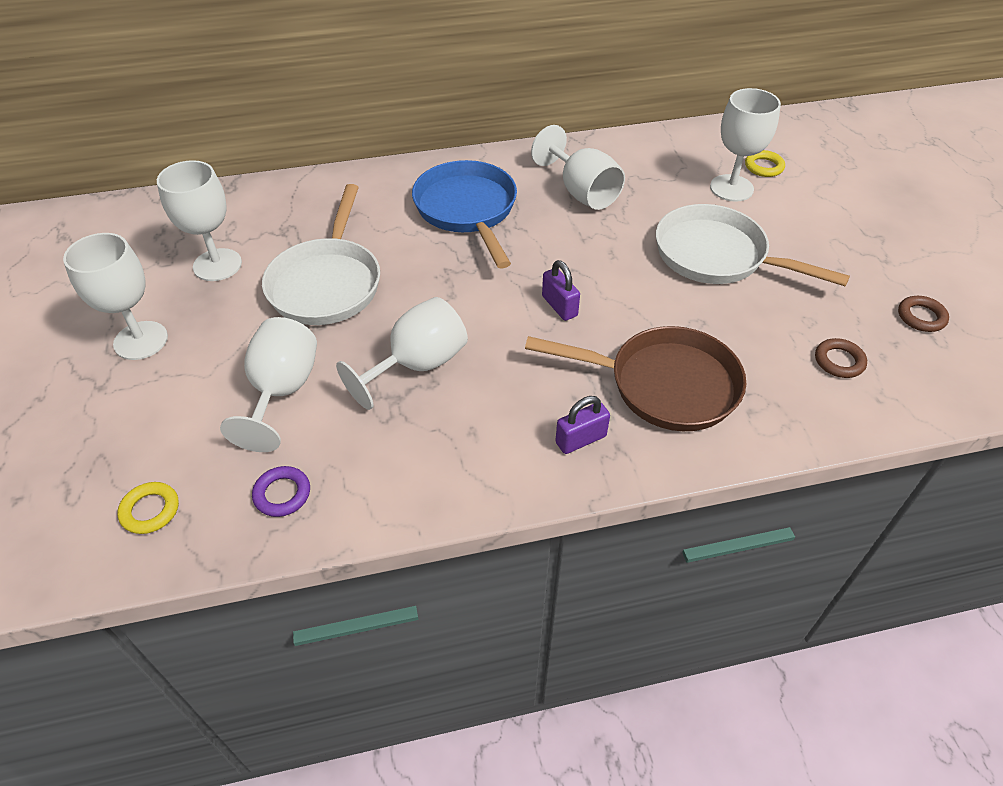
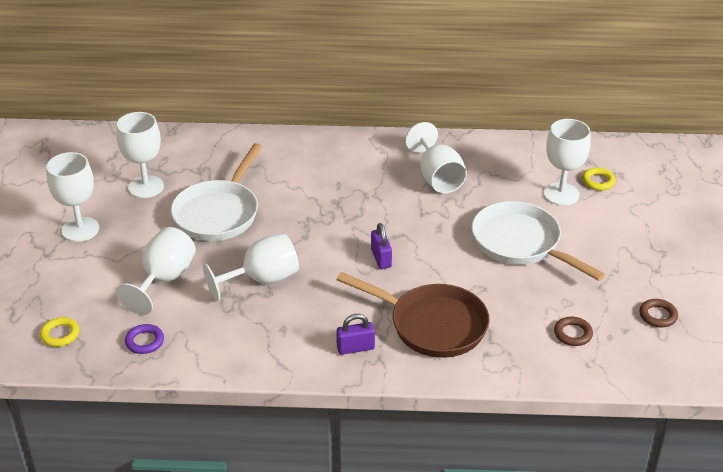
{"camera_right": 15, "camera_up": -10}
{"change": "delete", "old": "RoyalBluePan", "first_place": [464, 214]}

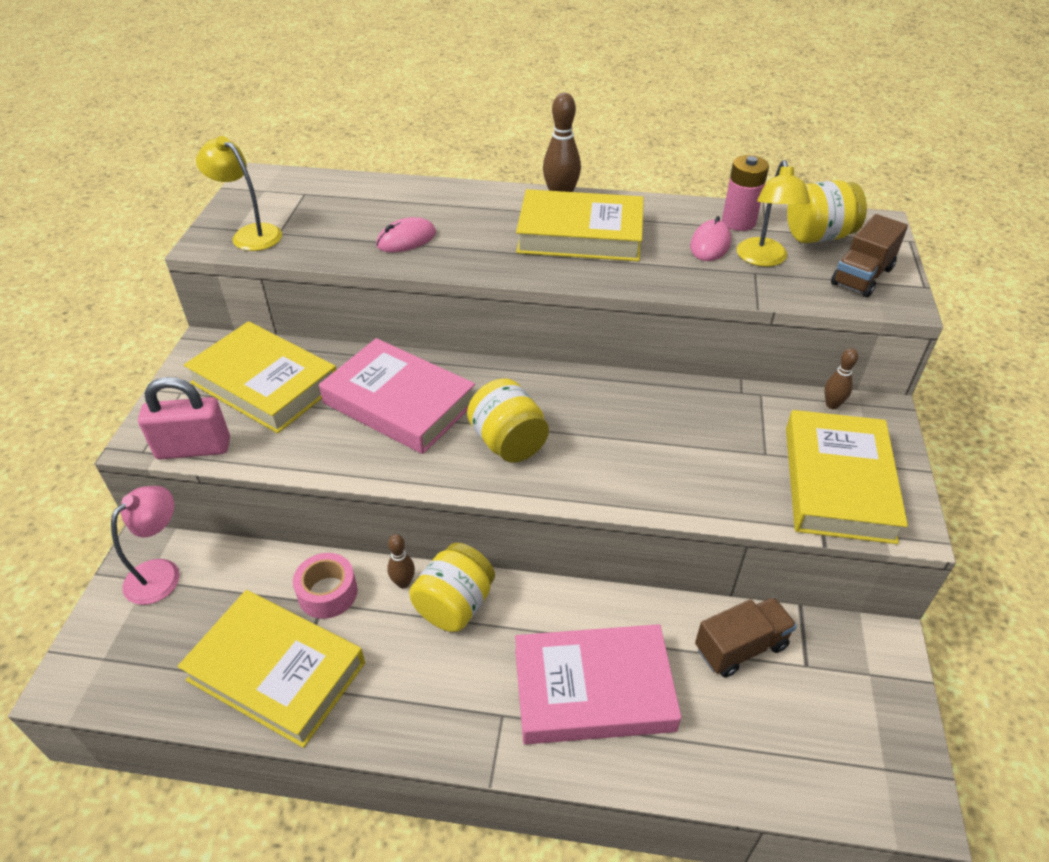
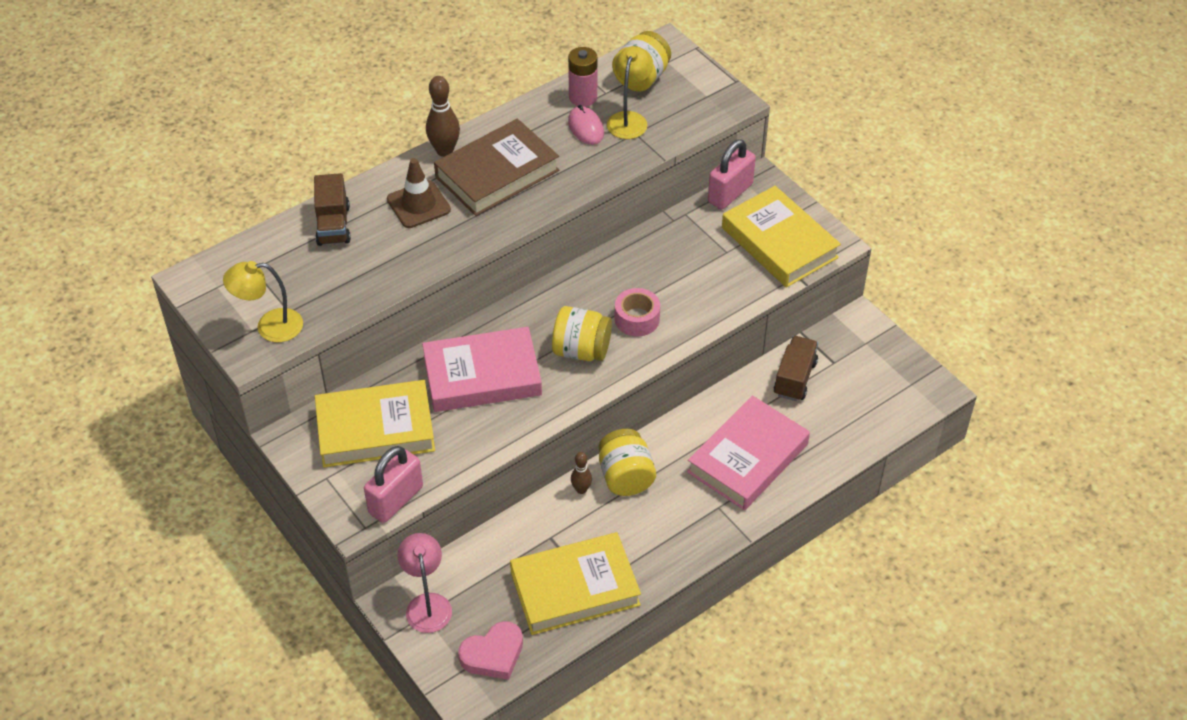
{"camera_right": -45, "camera_up": 5}
{"change": "move", "old": "BrownTruck", "first_place": [869, 255], "second_place": [332, 209]}
{"change": "insert", "new": "BrownRoadCone", "second_place": [419, 193]}
{"change": "recolor", "old": "YellowHardback", "new": "BrownHardback", "first_place": [580, 225], "second_place": [496, 167]}
{"change": "insert", "new": "PinkHeartShape", "second_place": [490, 650]}
{"change": "rotate", "old": "YellowLamp", "first_place": [773, 213], "second_place": [630, 92], "degrees": -120}
{"change": "move", "old": "PinkTape", "first_place": [325, 586], "second_place": [637, 312]}
{"change": "replace", "old": "BrownTenpin", "new": "PinkPadlock", "first_place": [841, 378], "second_place": [732, 174]}
{"change": "delete", "old": "PinkComputerMouse", "first_place": [406, 234]}

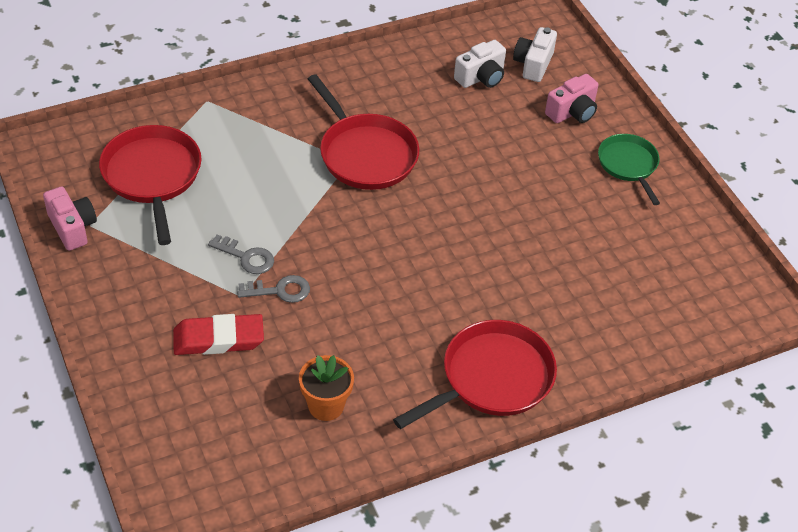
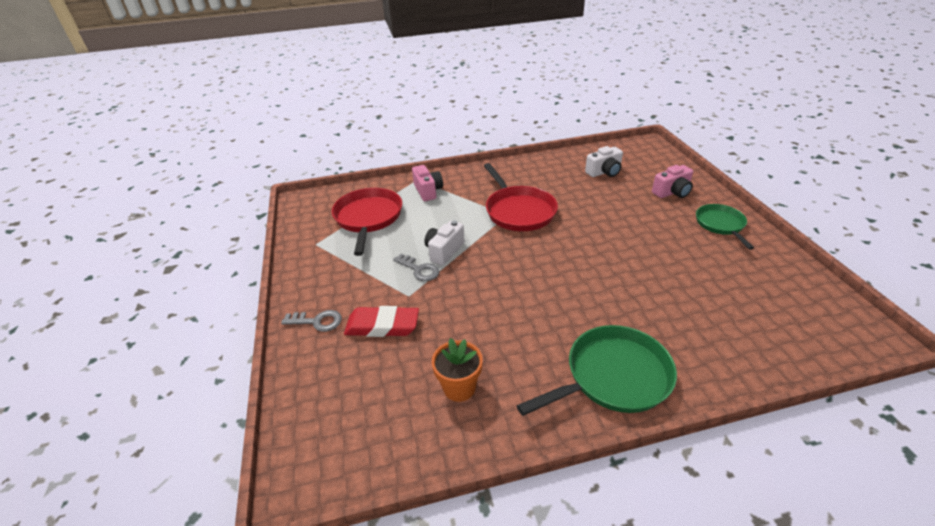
{"camera_right": 15, "camera_up": -10}
{"change": "move", "old": "GrayLatchkey", "first_place": [273, 289], "second_place": [311, 321]}
{"change": "move", "old": "PinkCompactCamera", "first_place": [70, 218], "second_place": [427, 183]}
{"change": "move", "old": "SnowWhiteCompactCamera", "first_place": [535, 54], "second_place": [444, 243]}
{"change": "recolor", "old": "CrimsonPan", "new": "EmeraldPan", "first_place": [475, 374], "second_place": [597, 370]}

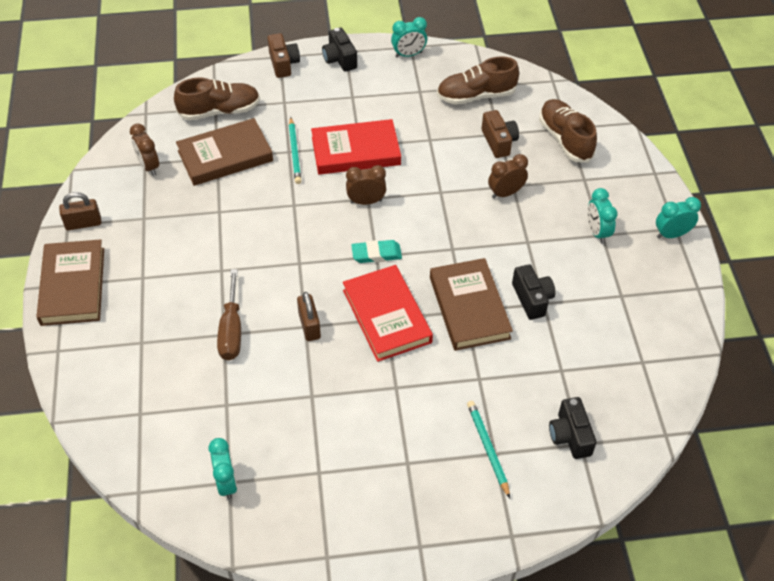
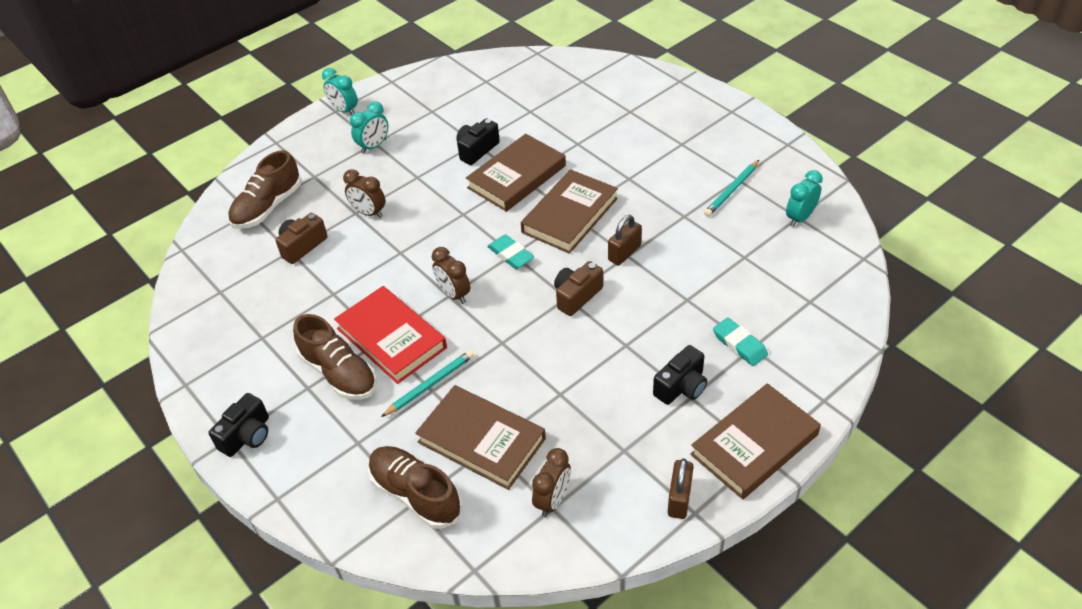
{"camera_right": -120, "camera_up": -5}
{"change": "move", "old": "BrownLaceUpShoe", "first_place": [478, 80], "second_place": [335, 357]}
{"change": "recolor", "old": "CrimsonHardback", "new": "BrownHardback", "first_place": [388, 313], "second_place": [569, 211]}
{"change": "move", "old": "BrownCompactCamera", "first_place": [284, 55], "second_place": [578, 288]}
{"change": "move", "old": "BlackCompactCamera", "first_place": [573, 428], "second_place": [680, 375]}
{"change": "rotate", "old": "BrownPadlock", "first_place": [80, 211], "second_place": [680, 489], "degrees": 60}
{"change": "move", "old": "TealLeadPencil", "first_place": [488, 449], "second_place": [731, 188]}
{"change": "insert", "new": "TealGumEraser", "second_place": [740, 341]}
{"change": "delete", "old": "BrownFlatScrewdriver", "first_place": [229, 314]}
{"change": "delete", "old": "TealClock", "first_place": [409, 37]}

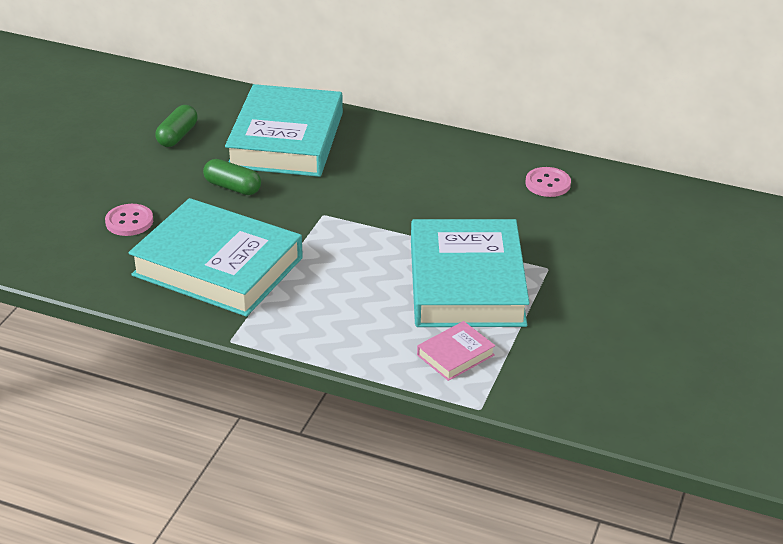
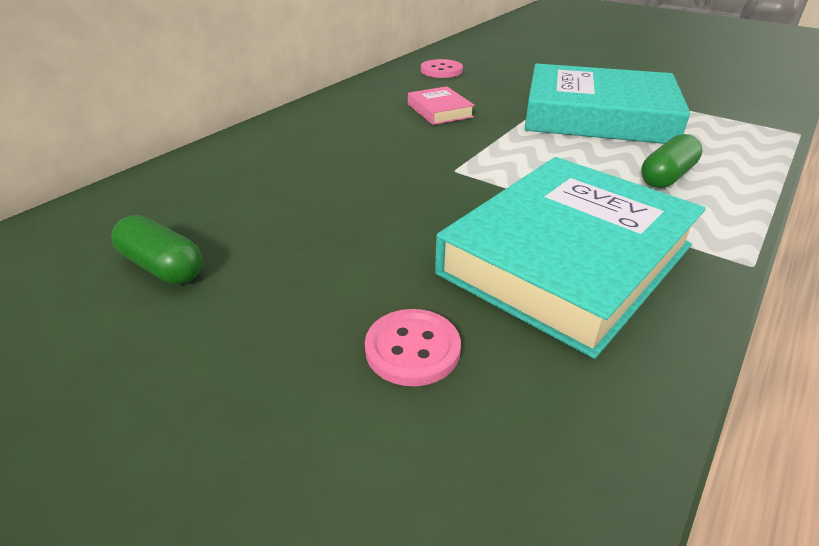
{"camera_right": -75, "camera_up": 0}
{"change": "move", "old": "PinkHardback", "first_place": [456, 351], "second_place": [441, 105]}
{"change": "move", "old": "EmeraldPillShape", "first_place": [232, 177], "second_place": [672, 161]}
{"change": "delete", "old": "TealHardback", "first_place": [284, 130]}

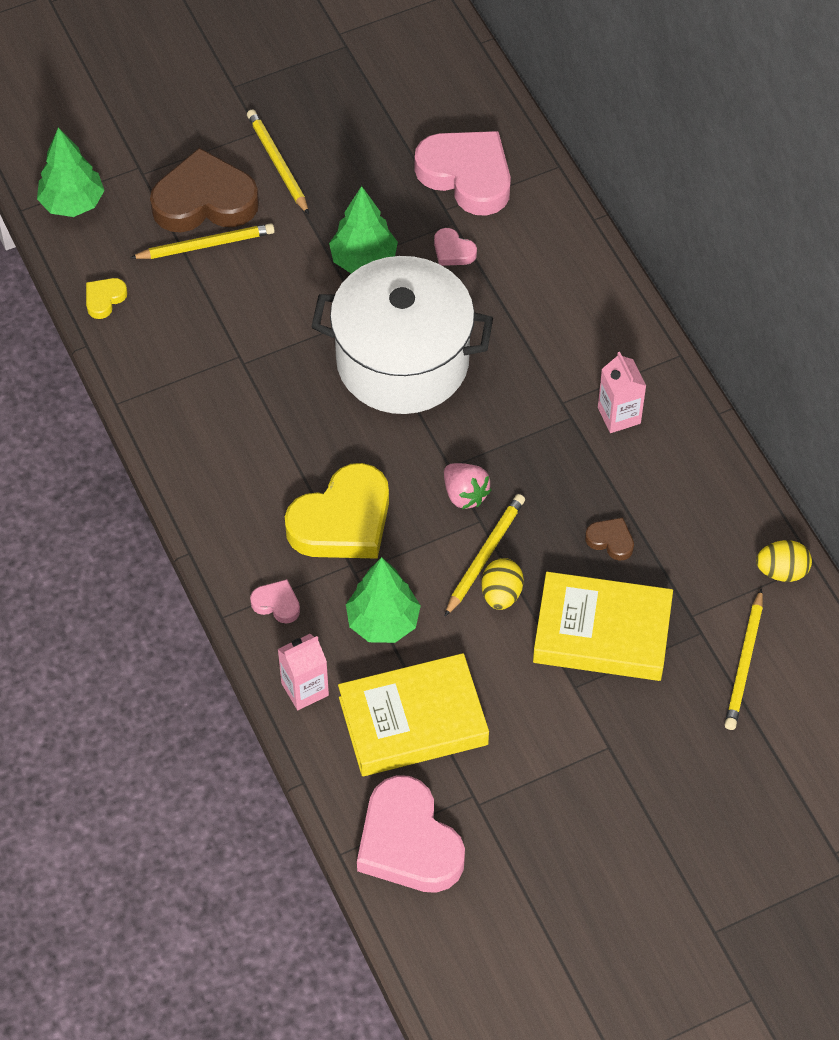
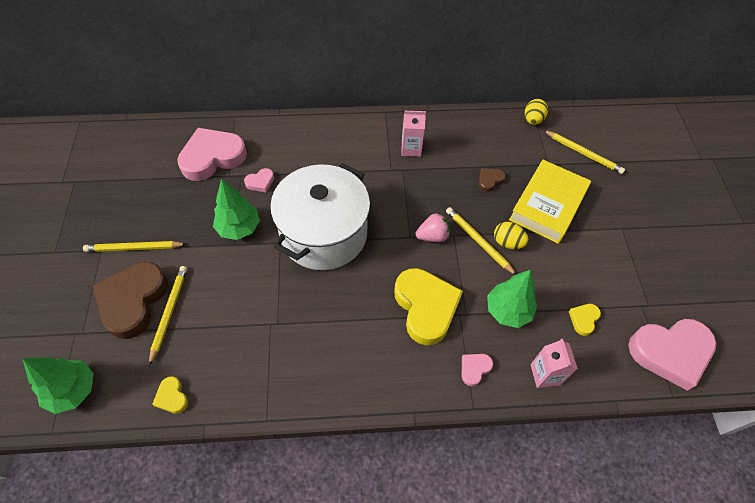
{"camera_right": -70, "camera_up": 0}
{"change": "replace", "old": "YellowHardback", "new": "YellowHeartShape", "first_place": [413, 714], "second_place": [584, 320]}

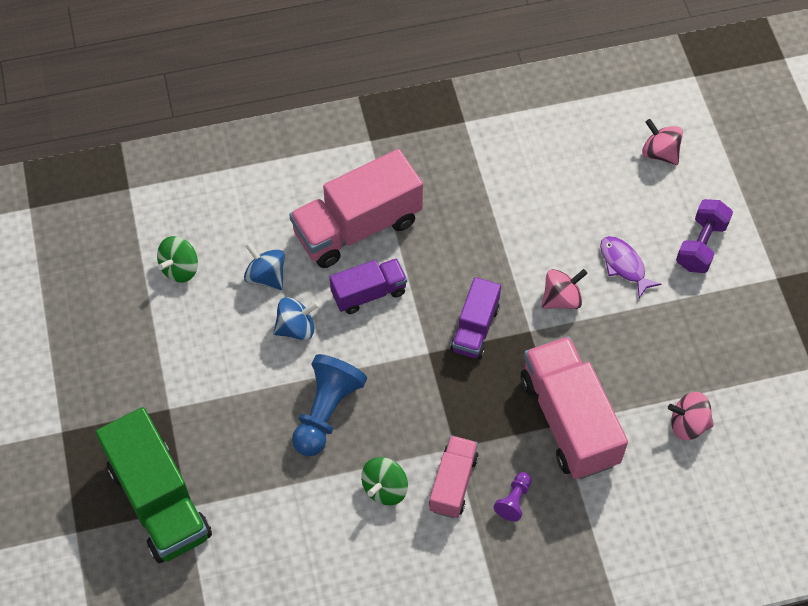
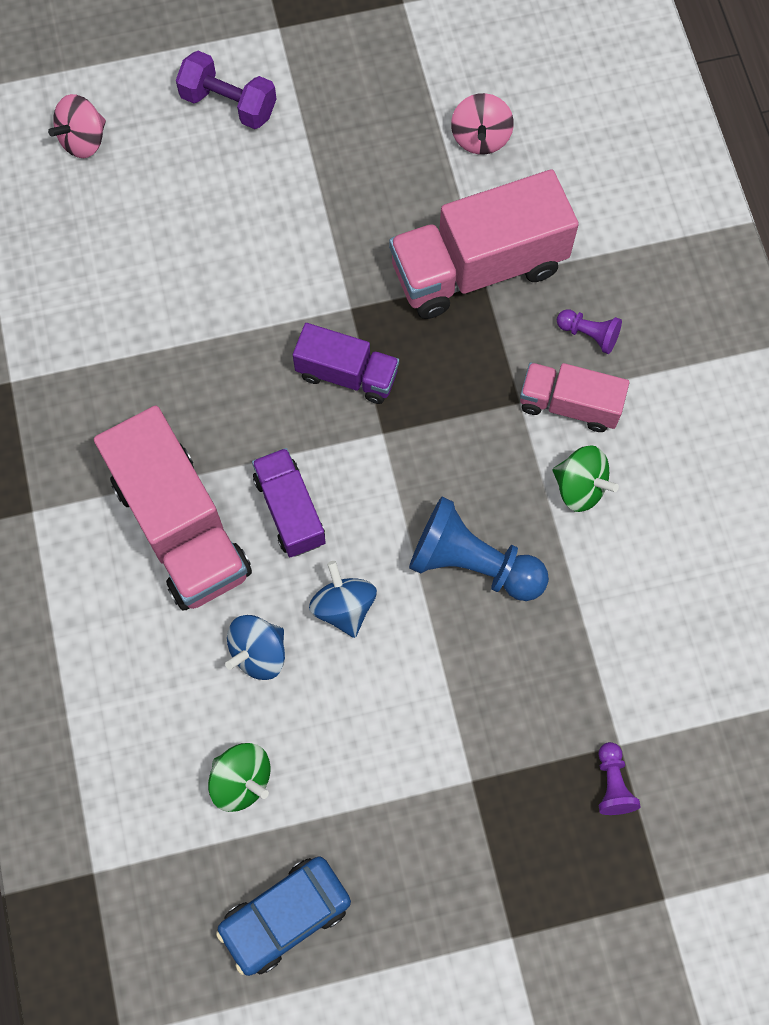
{"camera_right": -90, "camera_up": 10}
{"change": "insert", "new": "RoyalBlueAutomobile", "second_place": [283, 916]}
{"change": "replace", "old": "EmeraldTruck", "new": "VioletPawn", "first_place": [154, 485], "second_place": [619, 778]}
{"change": "delete", "old": "PinkWhirligig", "first_place": [565, 289]}
{"change": "delete", "old": "VioletFishFigure", "first_place": [630, 267]}

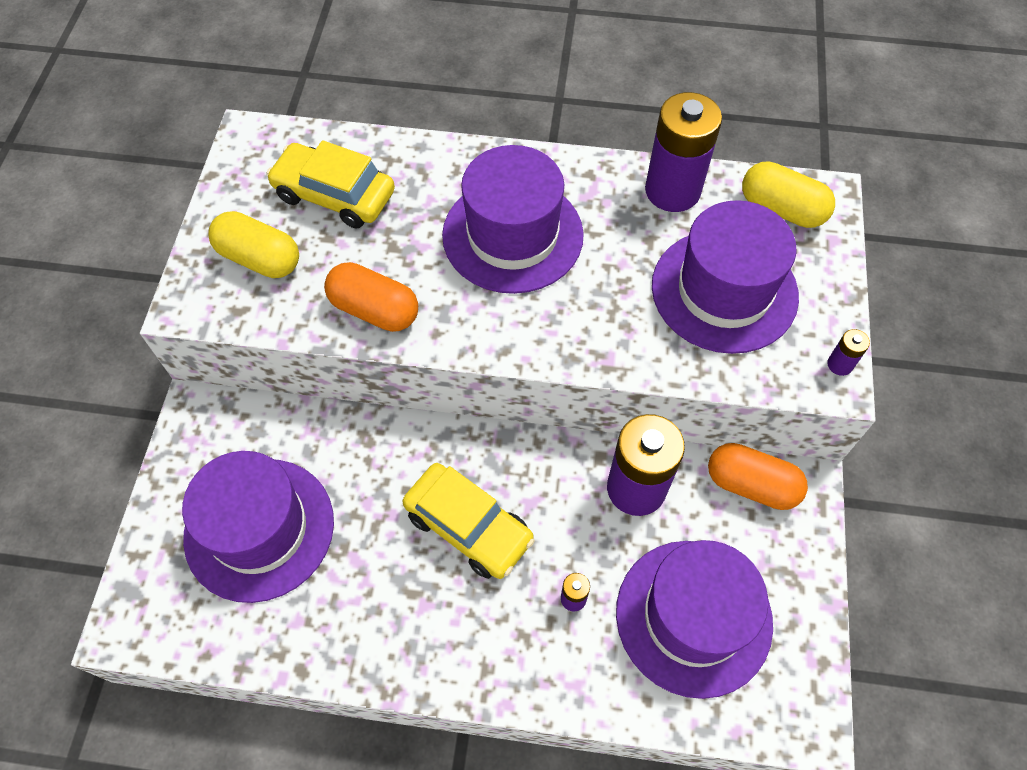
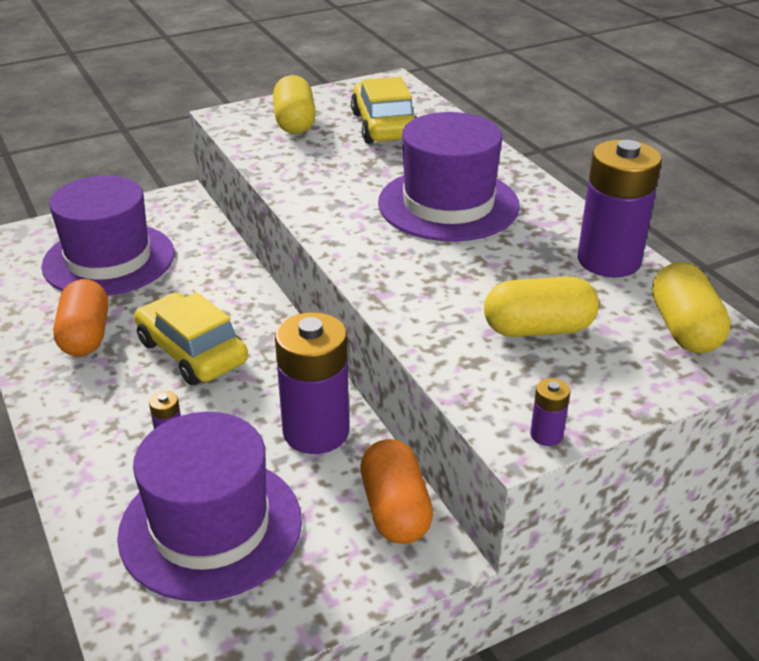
{"camera_right": 55, "camera_up": -25}
{"change": "move", "old": "BrightOrangePillShape", "first_place": [371, 297], "second_place": [80, 317]}
{"change": "rotate", "old": "YellowAutomobile", "first_place": [468, 521], "second_place": [191, 338], "degrees": 135}
{"change": "replace", "old": "VioletHat", "new": "YellowPillShape", "first_place": [725, 277], "second_place": [541, 306]}

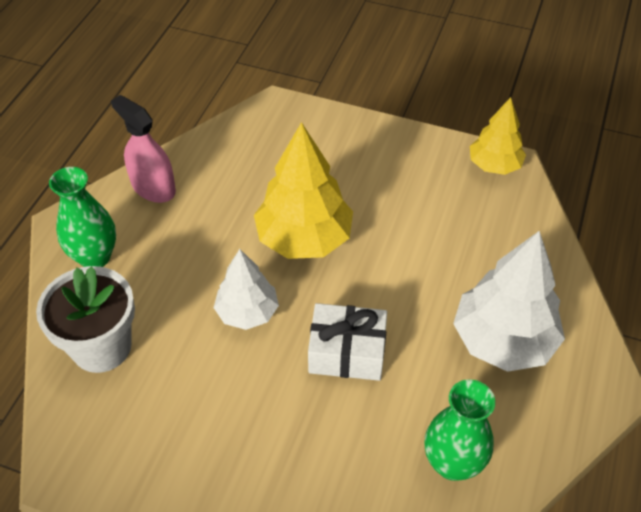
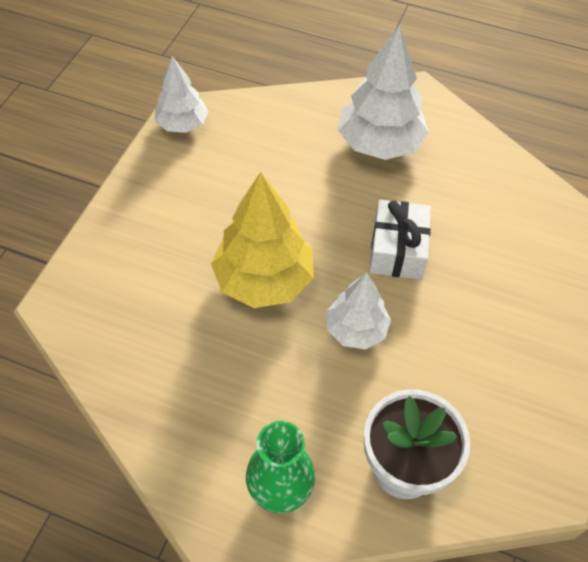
{"camera_right": -90, "camera_up": 5}
{"change": "recolor", "old": "YellowTree", "new": "SnowWhiteTree", "first_place": [498, 136], "second_place": [182, 94]}
{"change": "delete", "old": "PinkSprayer", "first_place": [143, 149]}
{"change": "delete", "old": "EmeraldVase", "first_place": [460, 430]}

